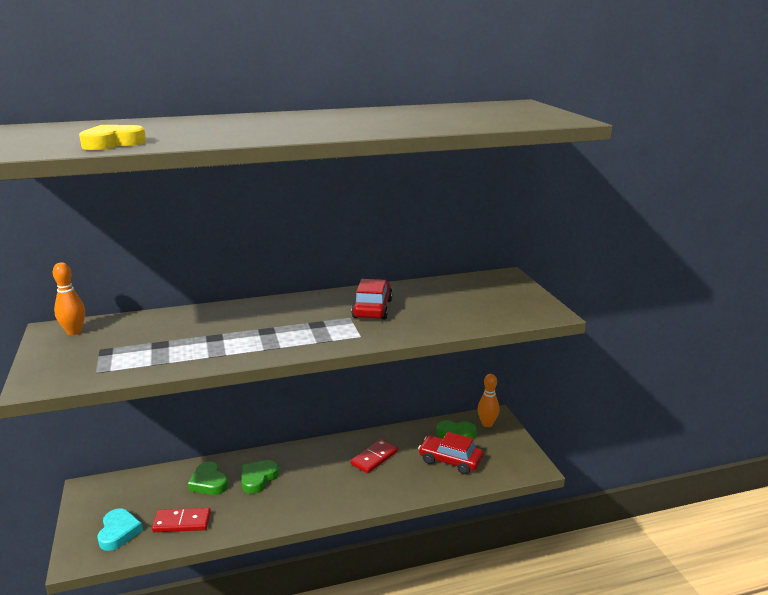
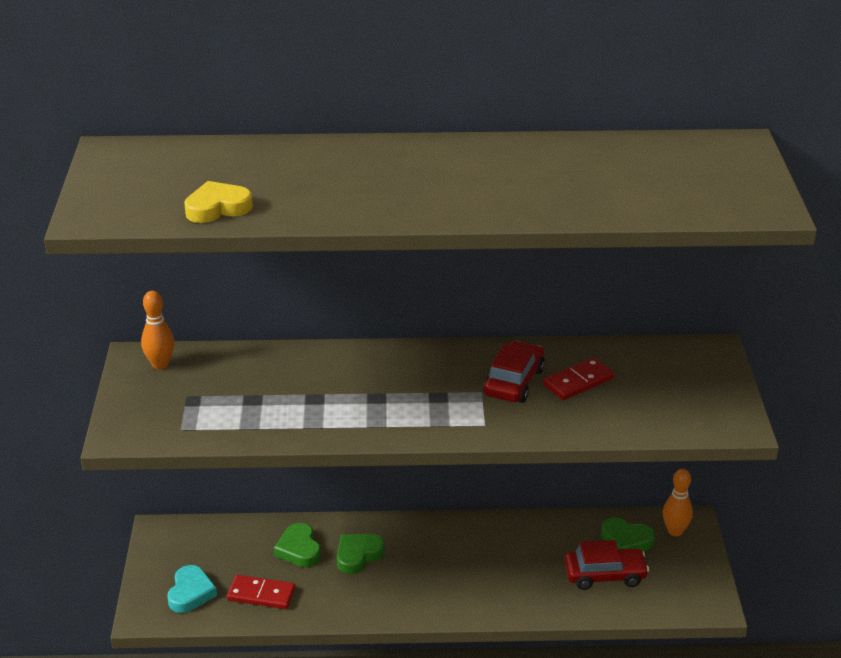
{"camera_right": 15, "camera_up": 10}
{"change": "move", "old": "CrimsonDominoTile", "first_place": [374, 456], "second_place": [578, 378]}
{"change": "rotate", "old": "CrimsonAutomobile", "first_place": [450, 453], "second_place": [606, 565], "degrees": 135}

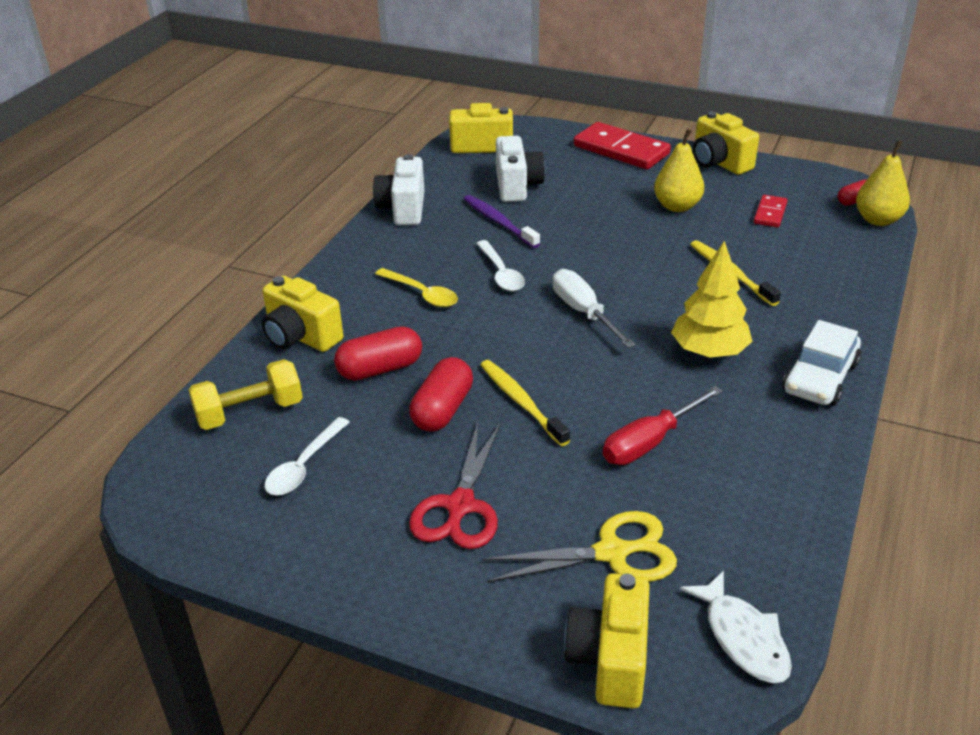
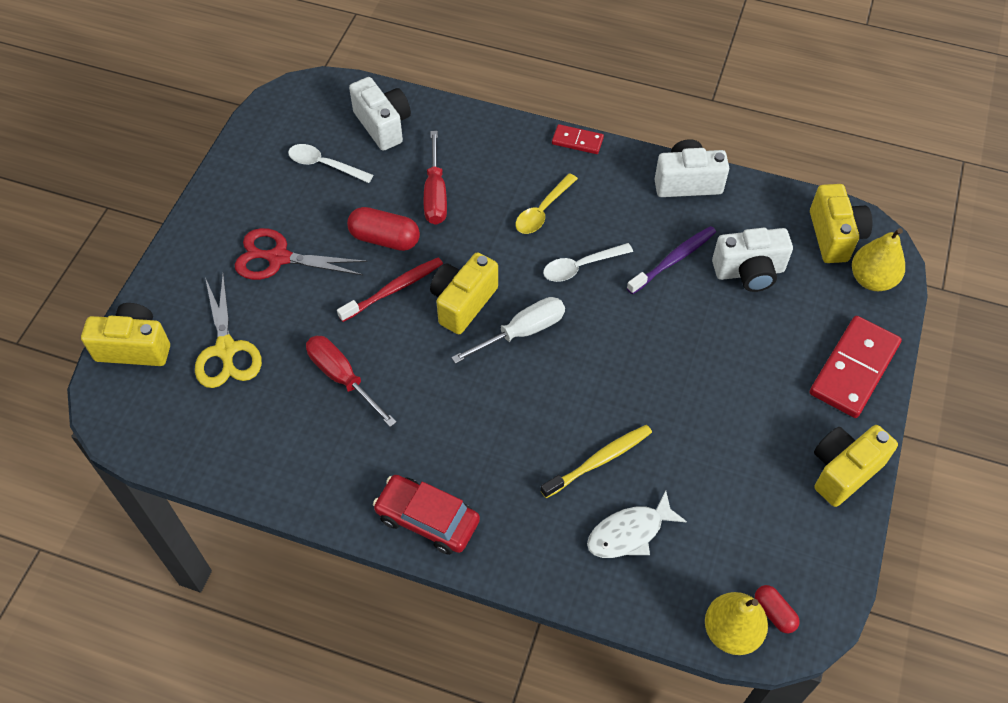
{"camera_right": 85, "camera_up": 20}
{"change": "recolor", "old": "YellowToothbrush", "new": "CrimsonToothbrush", "first_place": [525, 403], "second_place": [390, 289]}
{"change": "replace", "old": "YellowHandWeight", "new": "SnowWhiteCompactCamera", "first_place": [245, 394], "second_place": [380, 114]}
{"change": "recolor", "old": "SnowWhiteAutomobile", "new": "CrimsonAutomobile", "first_place": [822, 363], "second_place": [426, 515]}
{"change": "replace", "old": "CrimsonPillShape", "new": "CrimsonFlatScrewdriver", "first_place": [378, 353], "second_place": [435, 178]}
{"change": "move", "old": "YellowCompactCamera", "first_place": [302, 314], "second_place": [464, 293]}
{"change": "move", "old": "CrimsonDominoTile", "first_place": [771, 211], "second_place": [578, 139]}
{"change": "move", "old": "SnowWhiteFishFigure", "first_place": [736, 627], "second_place": [637, 524]}
{"change": "move", "old": "YellowPear", "first_place": [679, 170], "second_place": [878, 259]}
{"change": "delete", "old": "YellowTree", "first_place": [712, 299]}

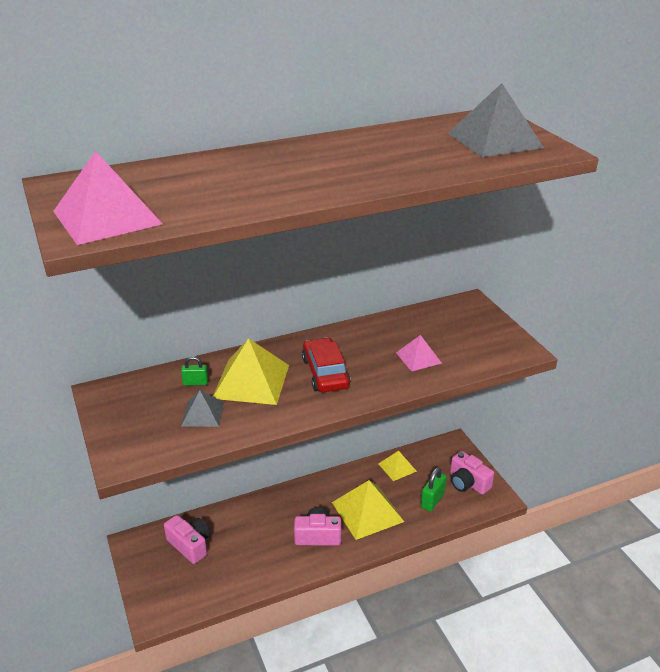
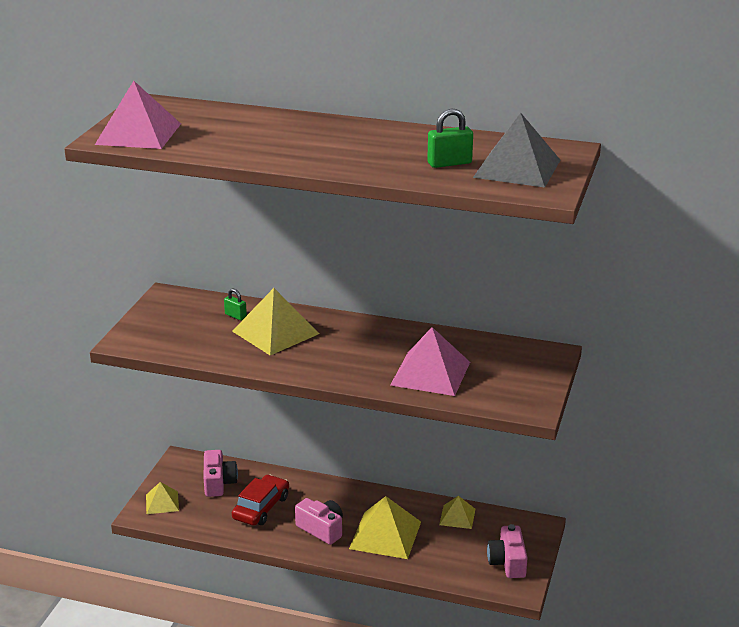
{"camera_right": 40, "camera_up": -5}
{"change": "insert", "new": "YellowSolidPyramid", "second_place": [162, 498]}
{"change": "move", "old": "CrimsonAutomobile", "first_place": [326, 364], "second_place": [260, 500]}
{"change": "resize", "old": "PinkSolidPyramid", "first_place": [419, 353], "second_place": [430, 361], "factor": 1.81}
{"change": "move", "old": "EmeraldPadlock", "first_place": [434, 489], "second_place": [450, 138]}
{"change": "delete", "old": "GraySolidPyramid", "first_place": [202, 408]}

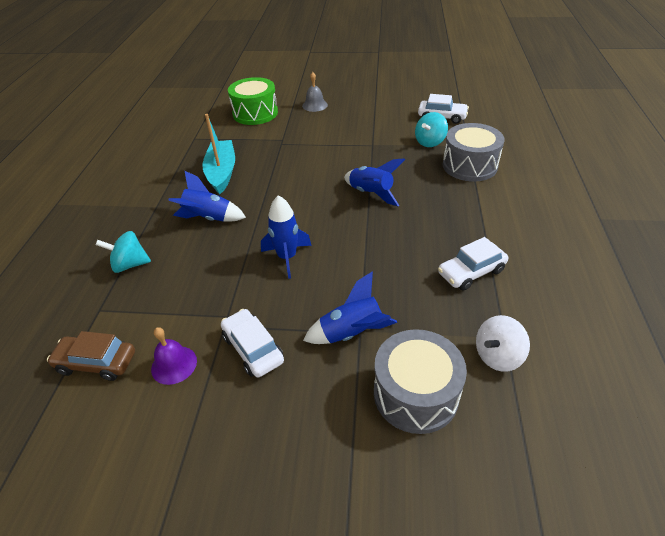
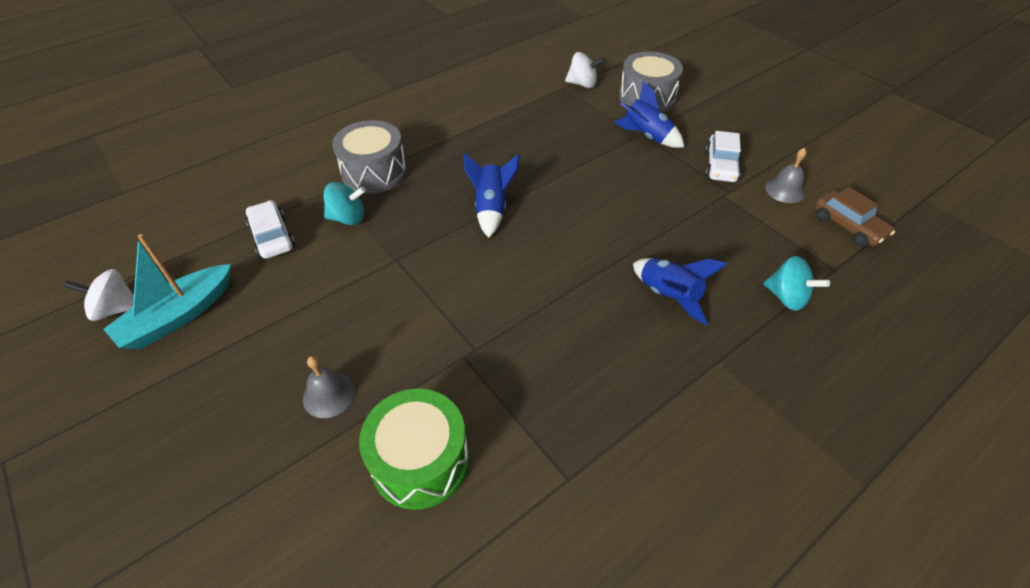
{"camera_right": -135, "camera_up": 5}
{"change": "insert", "new": "SnowWhiteWhirligig", "second_place": [99, 295]}
{"change": "move", "old": "TealSailboat", "first_place": [218, 154], "second_place": [167, 291]}
{"change": "recolor", "old": "VioletSchoolBell", "new": "GraySchoolBell", "first_place": [174, 356], "second_place": [786, 175]}
{"change": "delete", "old": "RoyalBlueSpaceship", "first_place": [286, 237]}
{"change": "delete", "old": "SnowWhiteAutomobile", "first_place": [473, 263]}

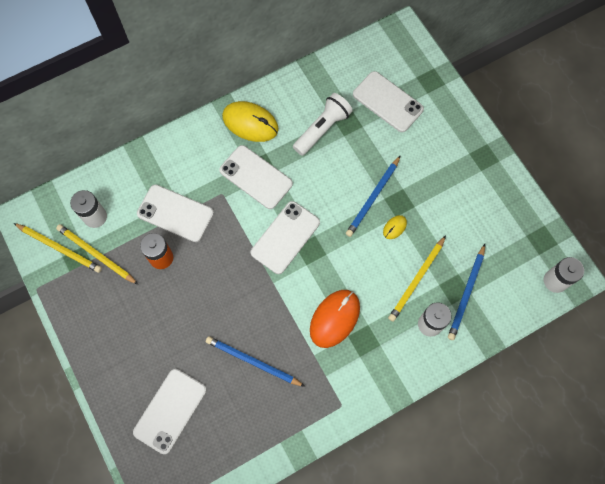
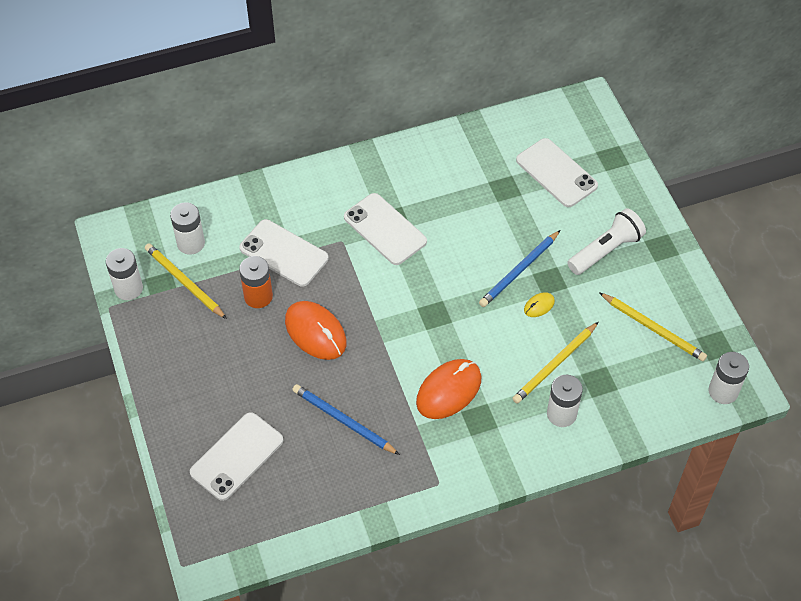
{"camera_right": 10, "camera_up": -15}
{"change": "insert", "new": "SnowWhitePowerCell", "second_place": [124, 274]}
{"change": "insert", "new": "BrightOrangeComputerMouse", "second_place": [316, 330]}
{"change": "move", "old": "SnowWhiteFlashlight", "first_place": [323, 124], "second_place": [606, 241]}
{"change": "move", "old": "YellowLeadPencil", "first_place": [58, 248], "second_place": [653, 326]}
{"change": "delete", "old": "YellowComputerMouse", "first_place": [250, 121]}
{"change": "delete", "old": "SnowWhitePhone", "first_place": [285, 237]}
{"change": "delete", "old": "RoyalBlueLeadPencil", "first_place": [466, 292]}

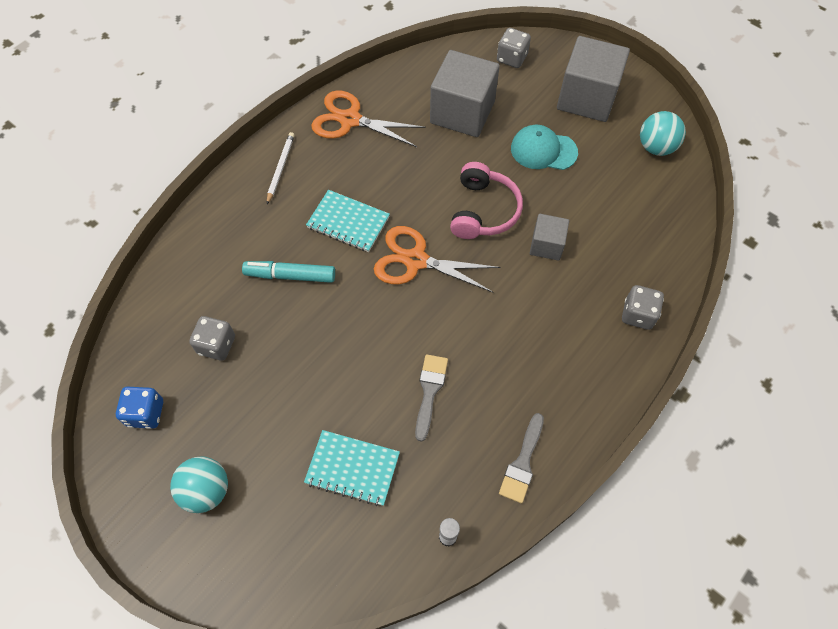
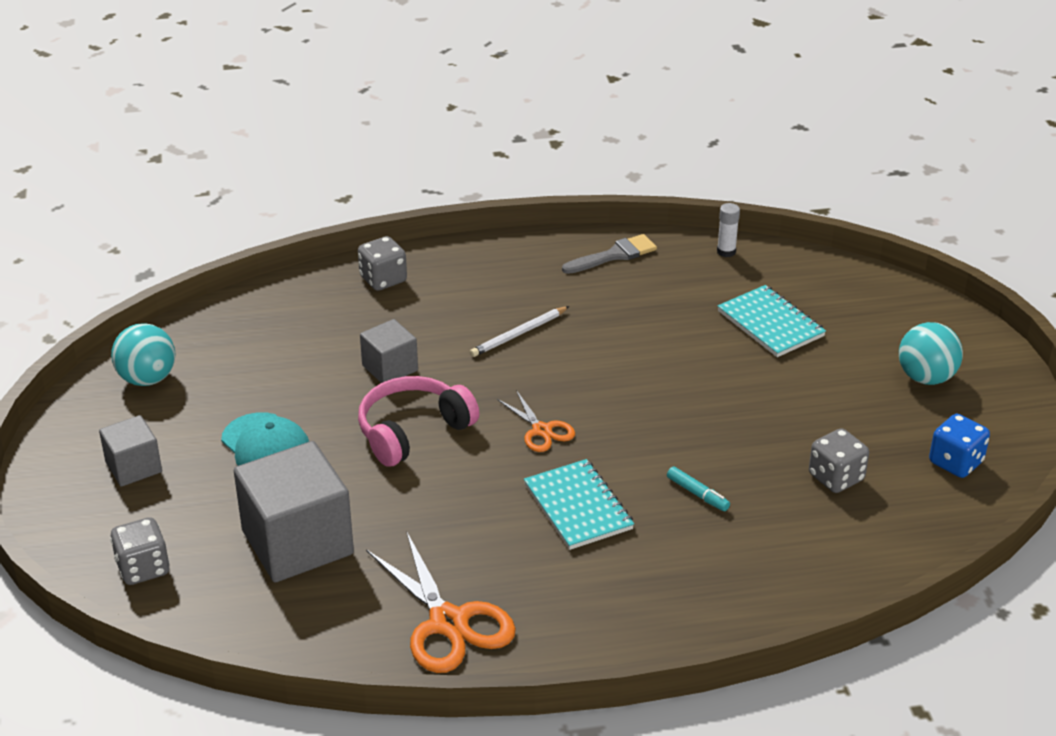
{"camera_right": -140, "camera_up": -25}
{"change": "resize", "old": "GrayBlock", "first_place": [593, 79], "second_place": [130, 451], "factor": 0.54}
{"change": "move", "old": "SnowWhiteLeadPencil", "first_place": [281, 168], "second_place": [520, 331]}
{"change": "resize", "old": "BrightOrangeShears", "first_place": [437, 259], "second_place": [536, 421], "factor": 0.56}
{"change": "resize", "old": "TealMarker", "first_place": [288, 272], "second_place": [698, 488], "factor": 0.56}
{"change": "delete", "old": "GrayPaintBrush", "first_place": [431, 398]}

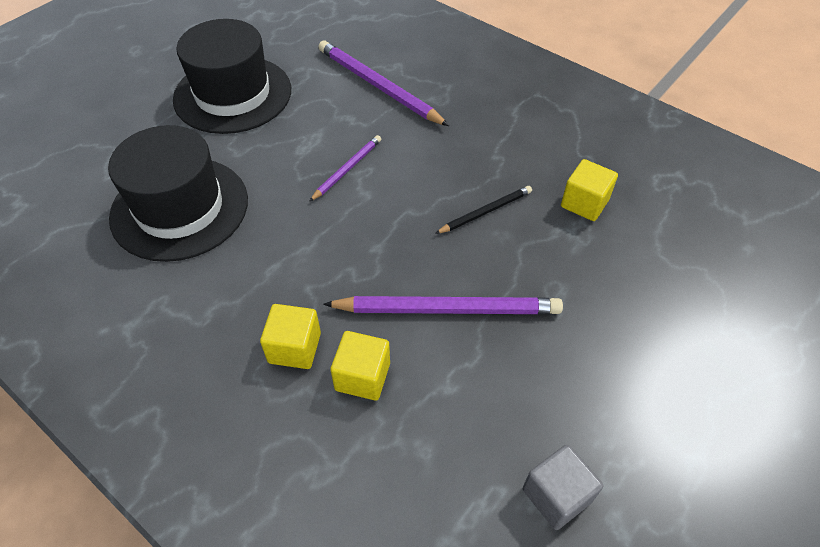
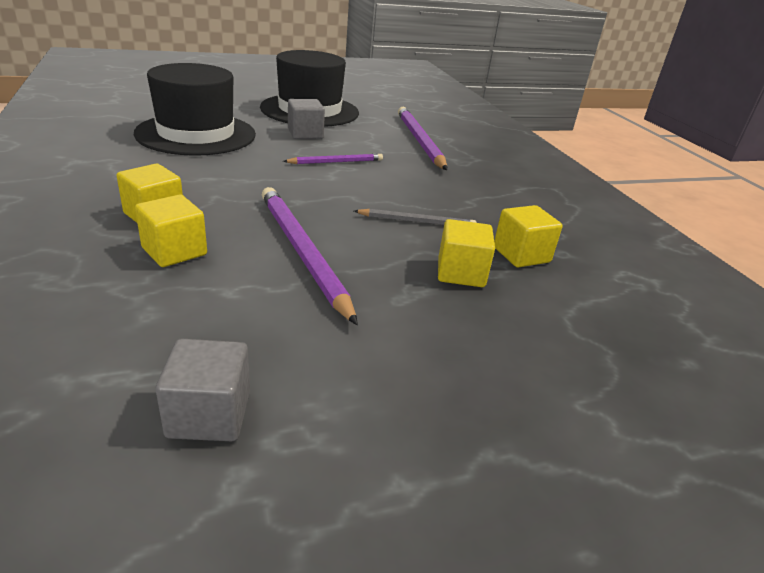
{"camera_right": 30, "camera_up": -20}
{"change": "rotate", "old": "VioletLeadPencil", "first_place": [443, 305], "second_place": [310, 256], "degrees": -150}
{"change": "insert", "new": "GrayBlock", "second_place": [306, 119]}
{"change": "recolor", "old": "BlackLeadPencil", "new": "GrayLeadPencil", "first_place": [483, 210], "second_place": [415, 217]}
{"change": "insert", "new": "YellowBlock", "second_place": [466, 253]}

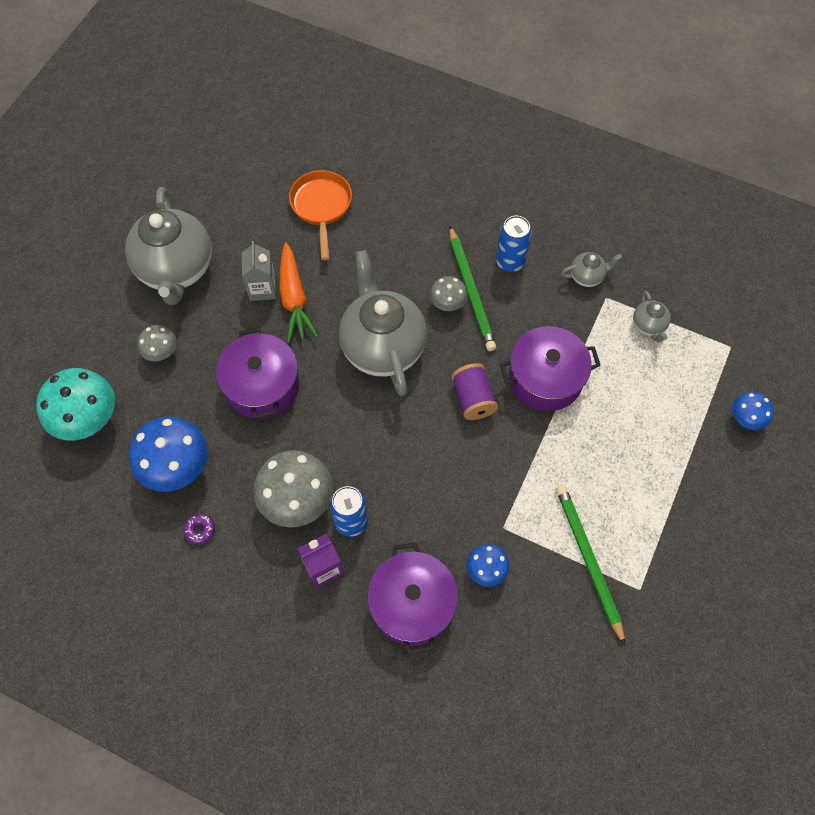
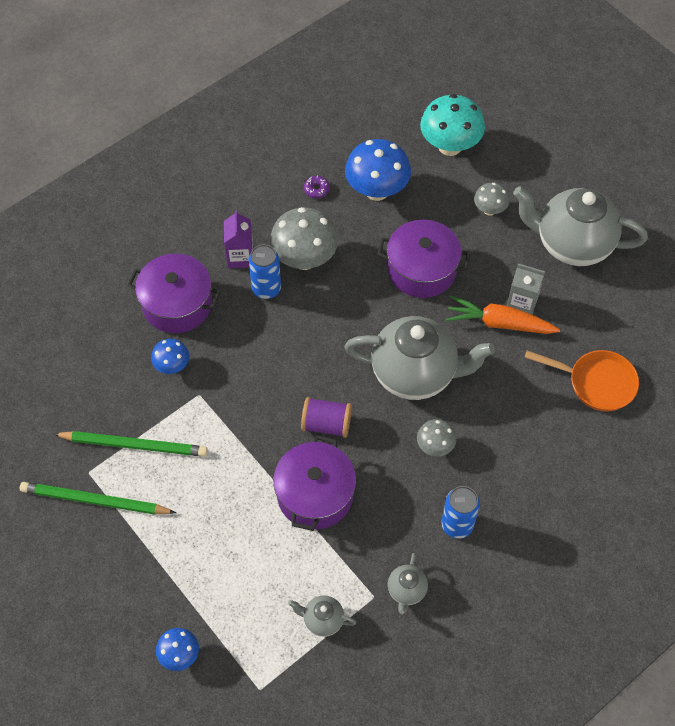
{"camera_right": 115, "camera_up": -5}
{"change": "move", "old": "EmeraldLeadPencil", "first_place": [472, 288], "second_place": [98, 498]}

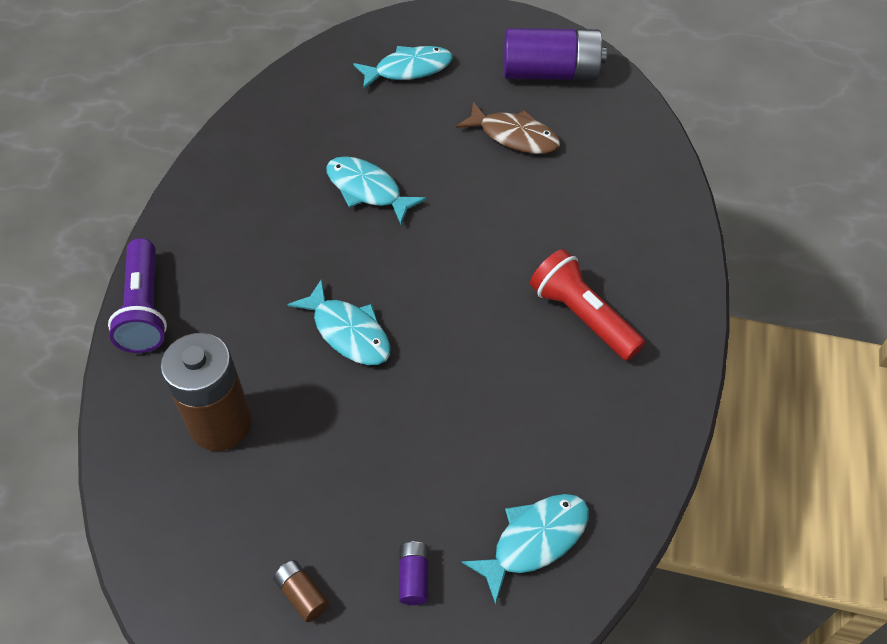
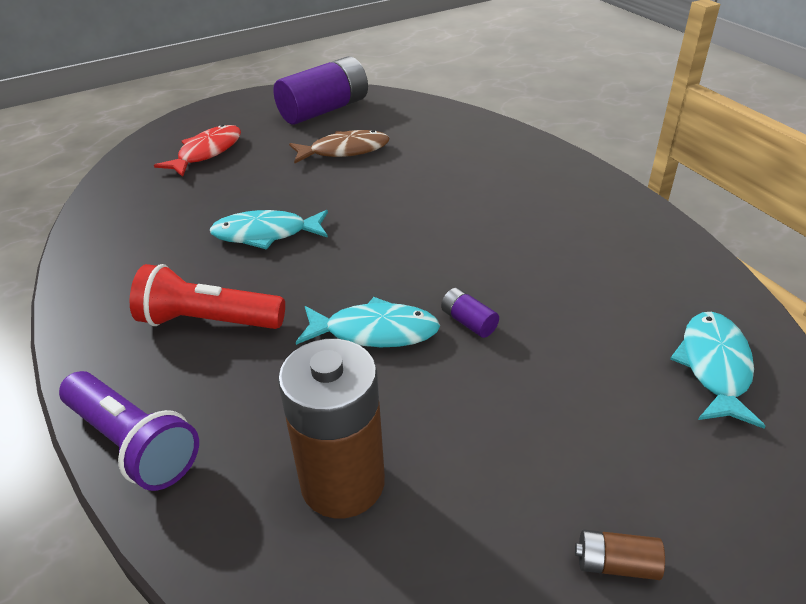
{"camera_right": -40, "camera_up": -15}
{"change": "move", "old": "CrimsonFlashlight", "first_place": [587, 305], "second_place": [207, 296]}
{"change": "recolor", "old": "TealFishFigure", "new": "CrimsonFishFigure", "first_place": [403, 68], "second_place": [197, 151]}
{"change": "move", "old": "VioletPowerCell", "first_place": [413, 573], "second_place": [470, 313]}

